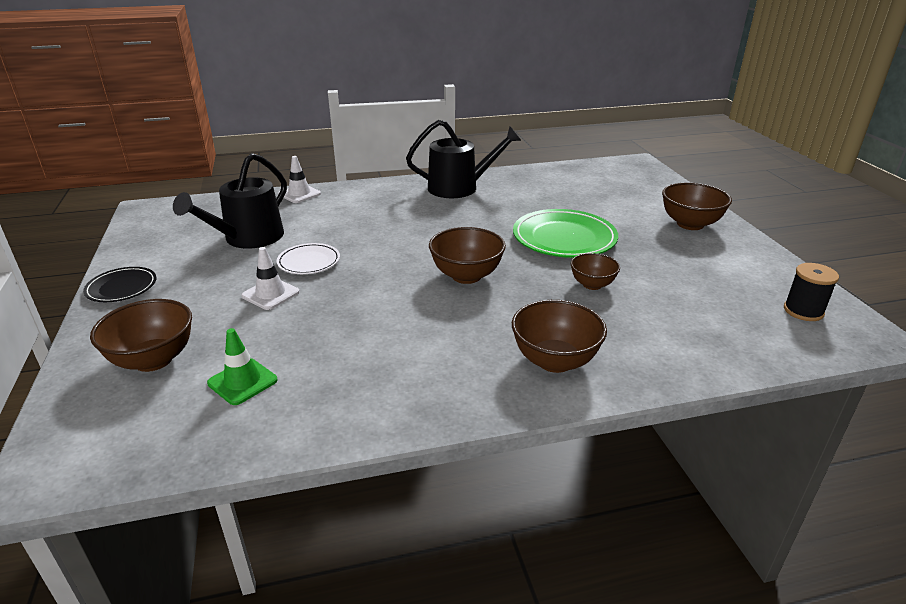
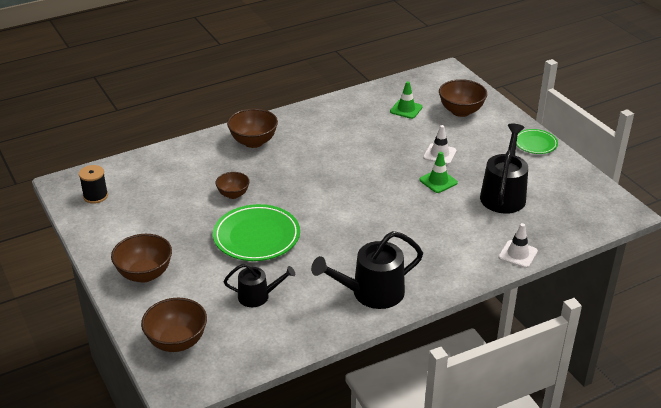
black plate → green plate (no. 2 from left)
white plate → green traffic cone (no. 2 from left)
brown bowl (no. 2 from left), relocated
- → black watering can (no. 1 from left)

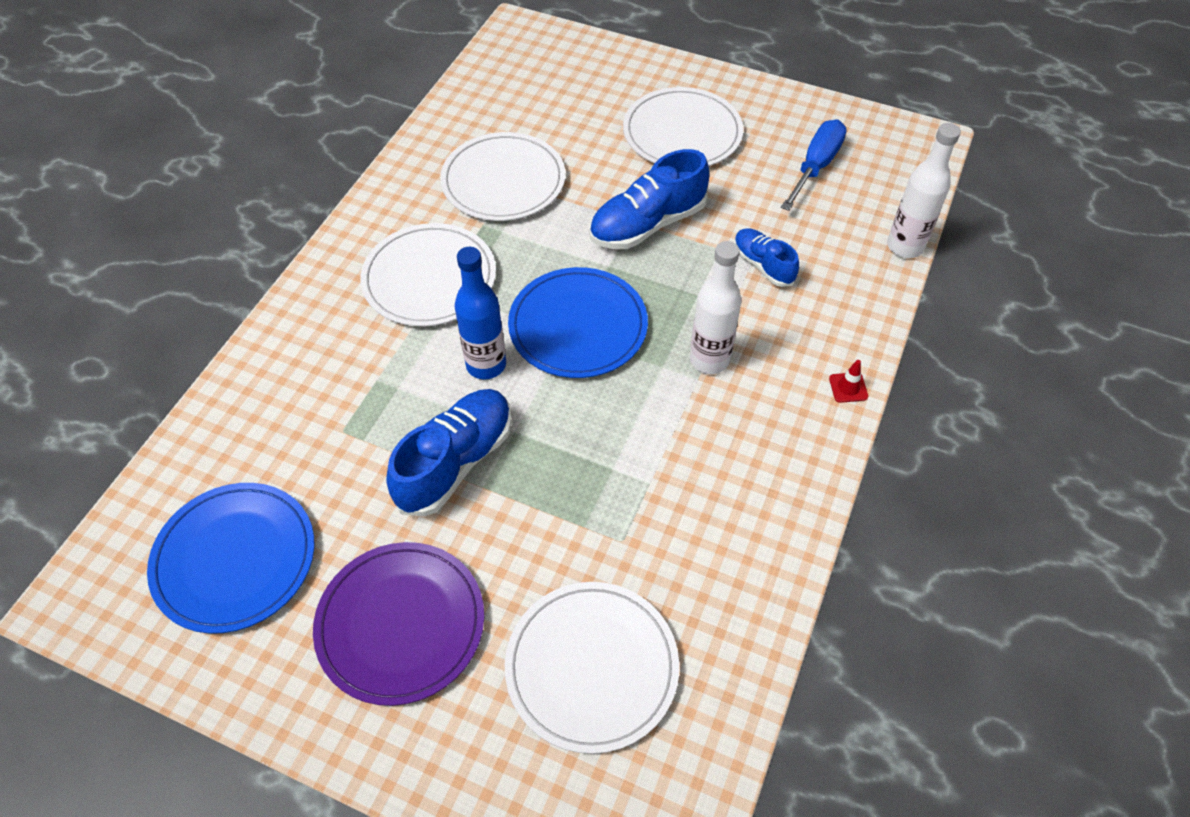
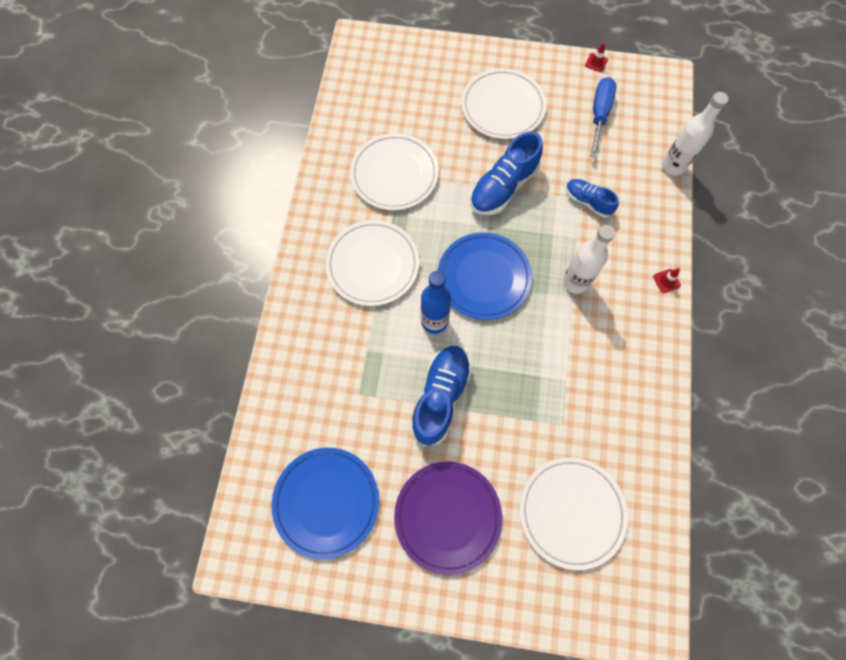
- → red traffic cone (no. 1 from left)

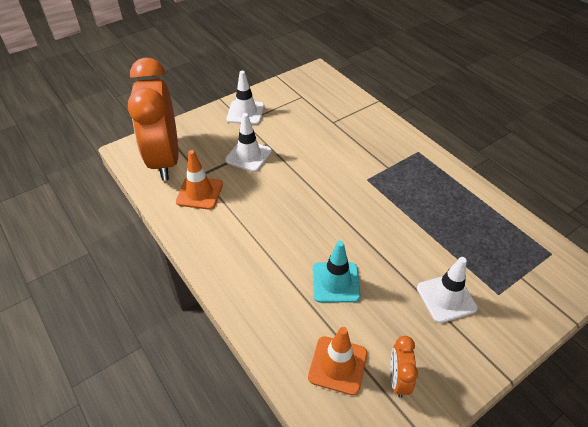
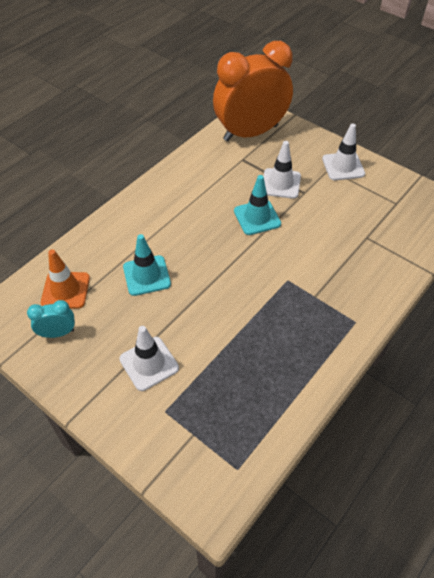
orange traffic cone (no. 1 from left) → -
orange clock (no. 2 from left) → turquoise clock
- → turquoise traffic cone (no. 2 from left)

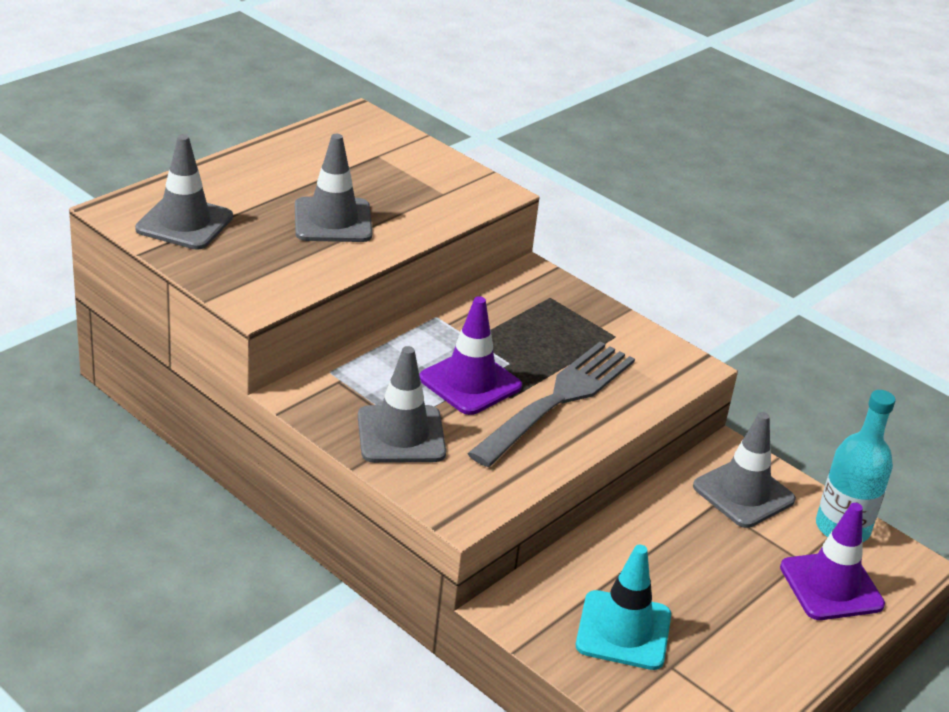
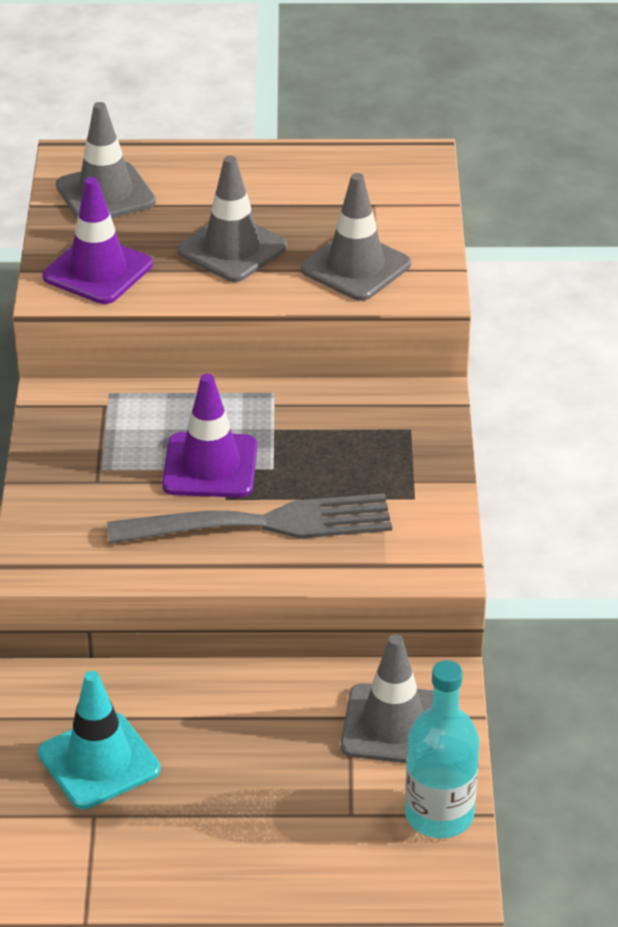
grey traffic cone (no. 3 from left), relocated
purple traffic cone (no. 2 from left in the first image) → purple traffic cone (no. 1 from left), relocated

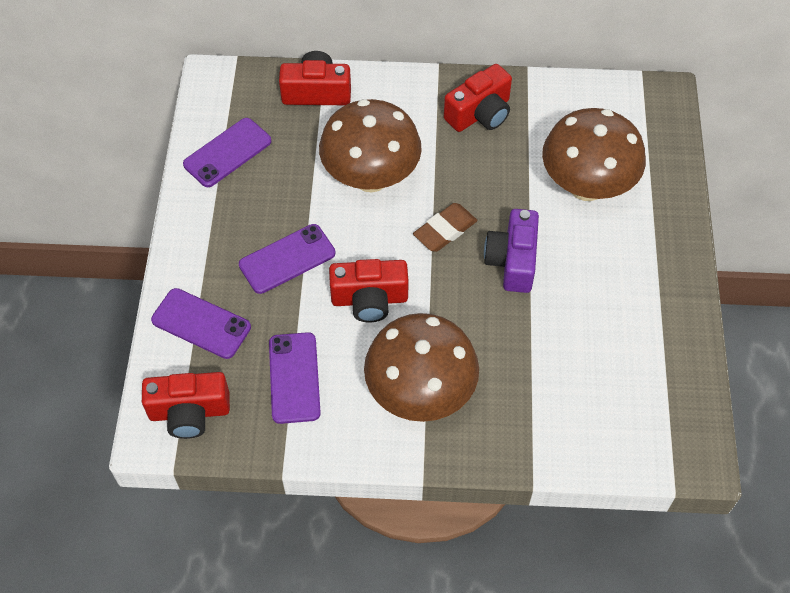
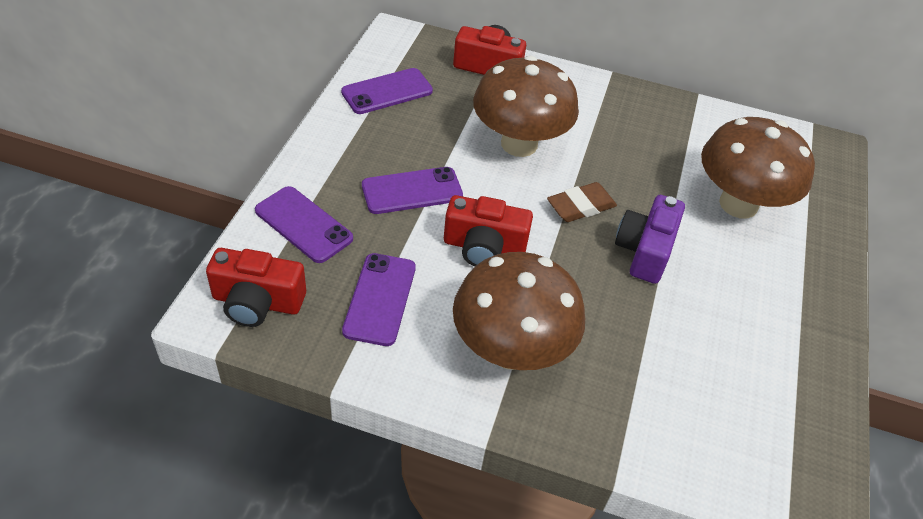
red camera (no. 4 from left) → -

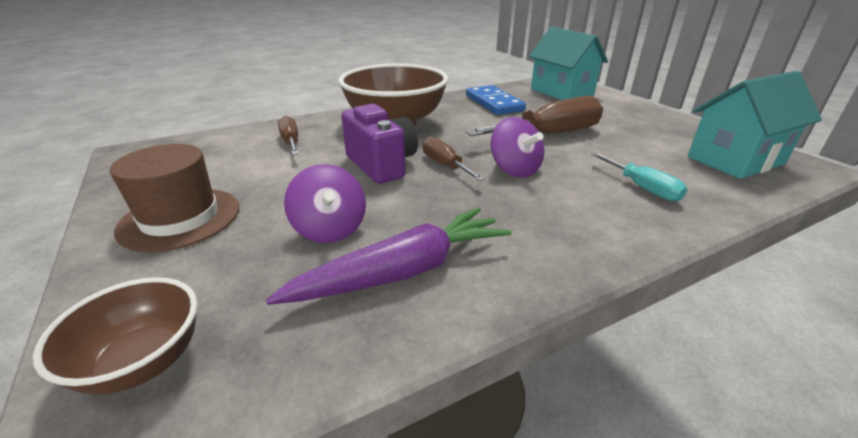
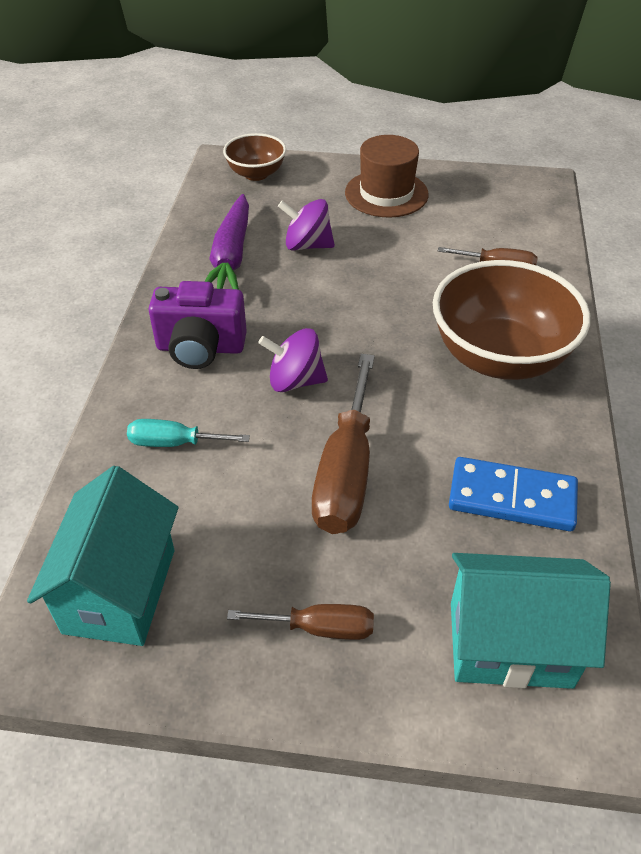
purple camera, relocated
brown screwdriver (no. 2 from left in the first image) → brown screwdriver (no. 1 from left), relocated

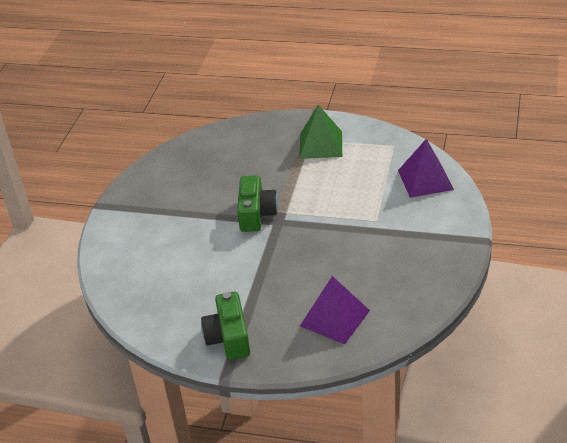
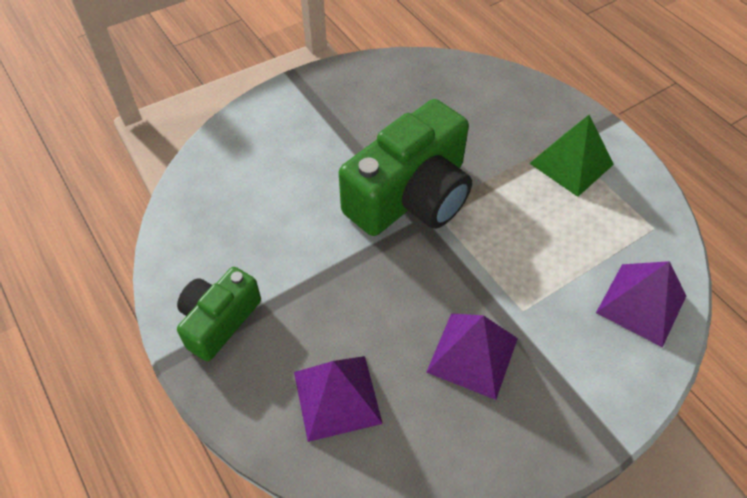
green camera (no. 2 from left), x1.77
- → purple pyramid (no. 2 from left)

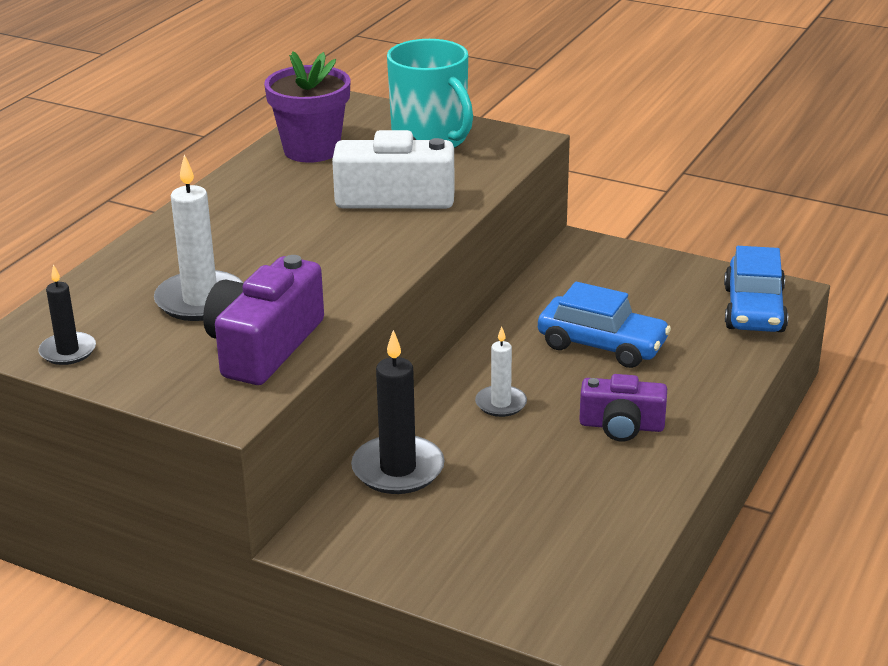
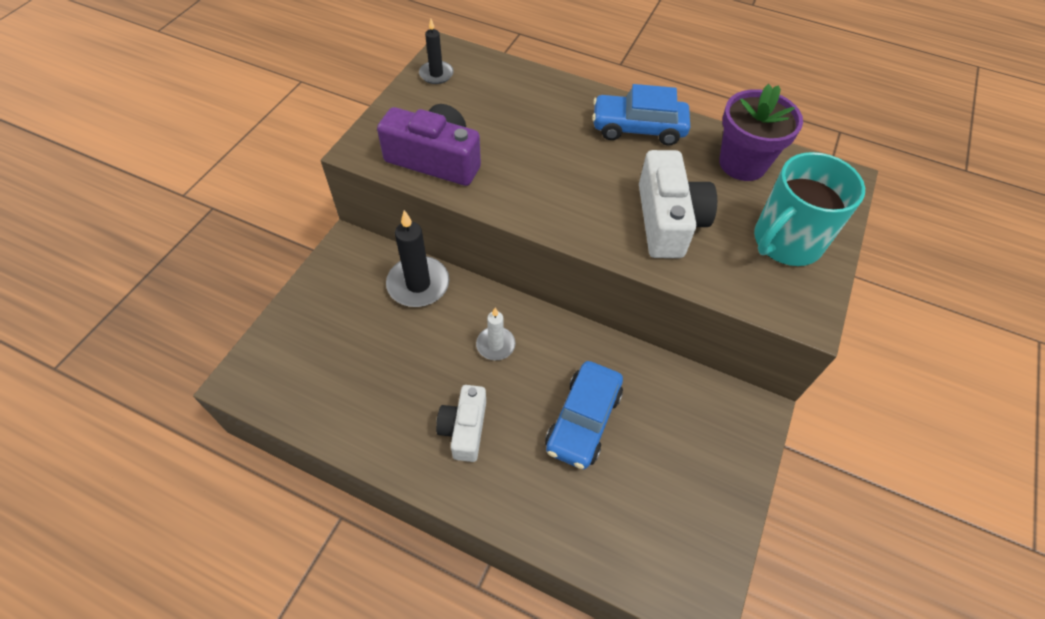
white candle (no. 1 from left) → -
purple camera (no. 2 from left) → white camera (no. 1 from left)
blue car (no. 2 from left), relocated

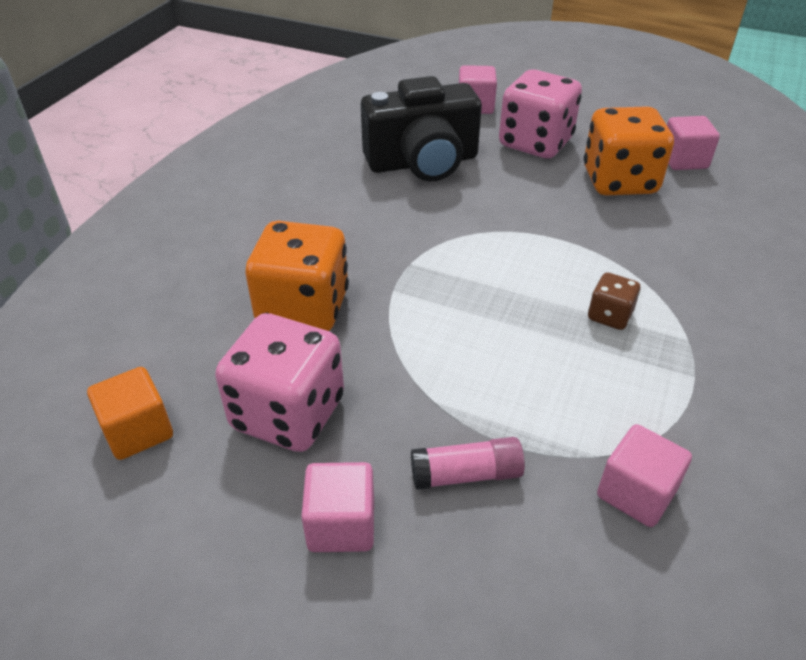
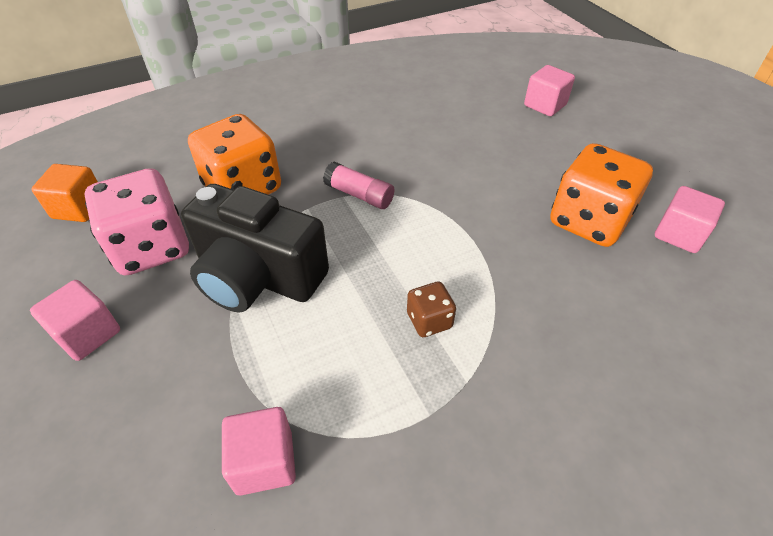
black camera, relocated
pink glue stick, relocated
pink dice (no. 2 from left) → -

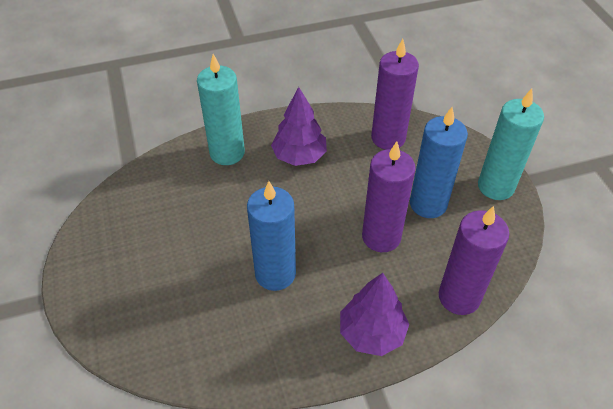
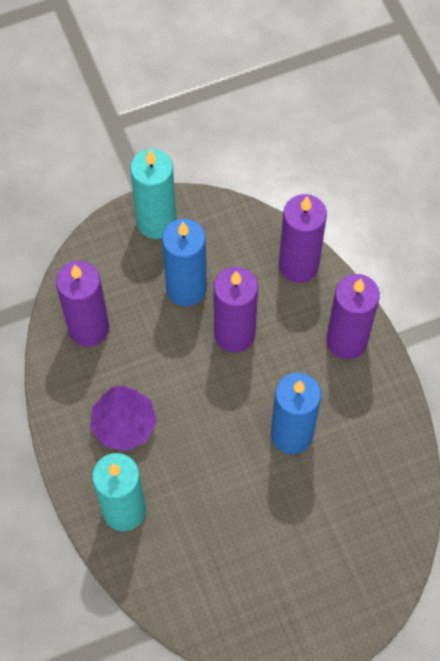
purple tree (no. 2 from left) → purple candle (no. 4 from left)

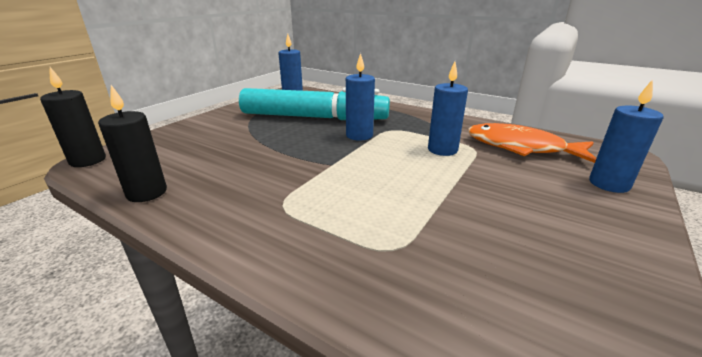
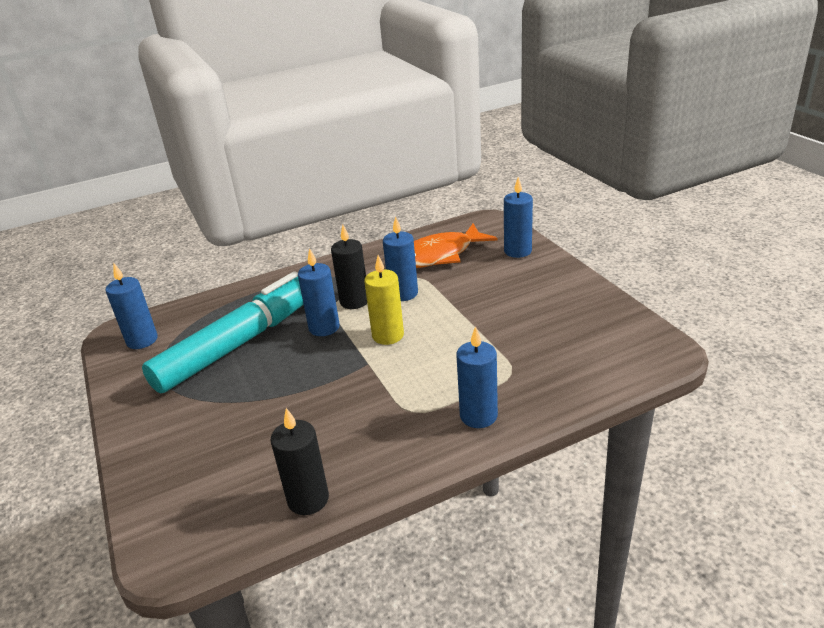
black candle (no. 1 from left in the first image) → black candle (no. 2 from left), relocated
- → yellow candle
- → blue candle (no. 4 from left)

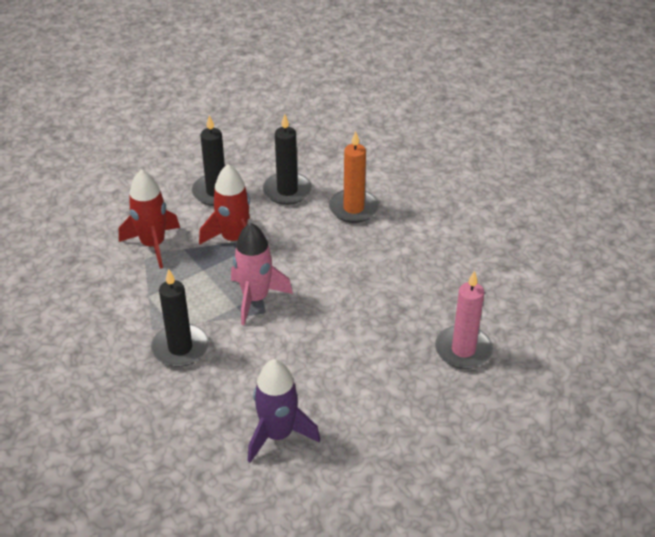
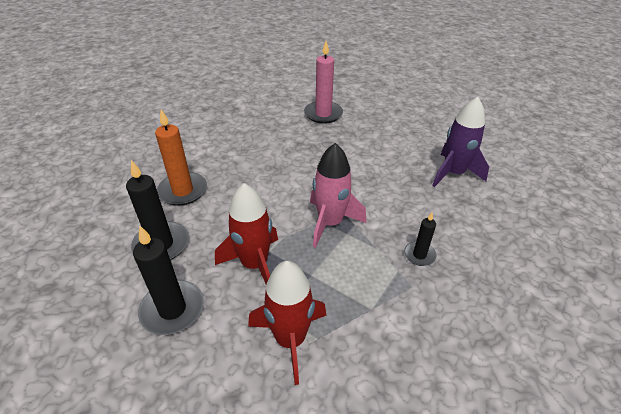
black candle (no. 1 from left in the first image) → black candle (no. 3 from left), x0.56

